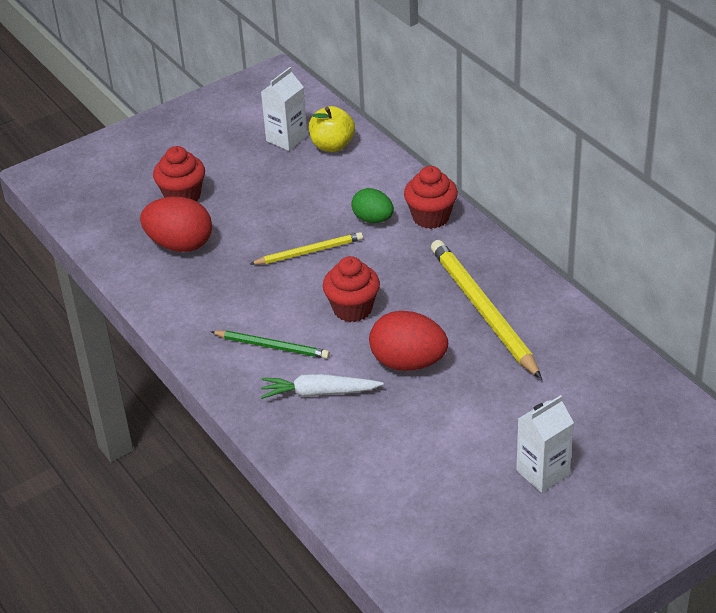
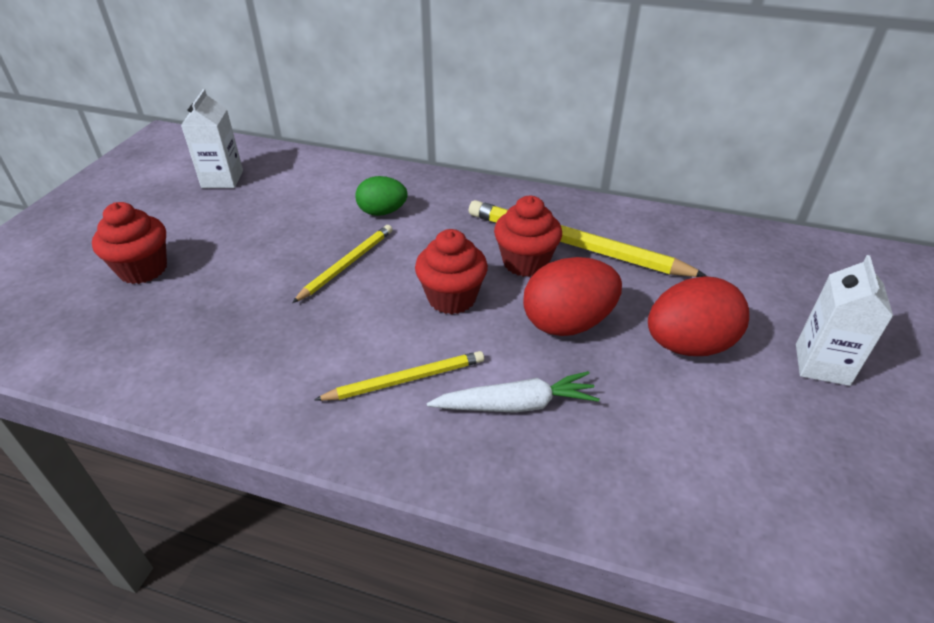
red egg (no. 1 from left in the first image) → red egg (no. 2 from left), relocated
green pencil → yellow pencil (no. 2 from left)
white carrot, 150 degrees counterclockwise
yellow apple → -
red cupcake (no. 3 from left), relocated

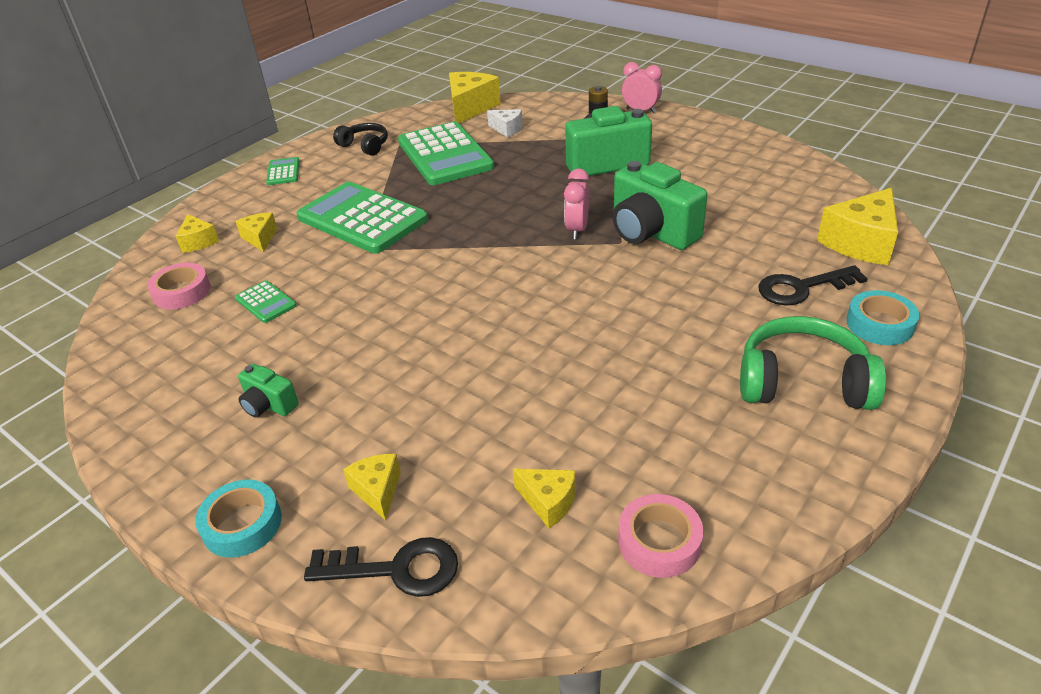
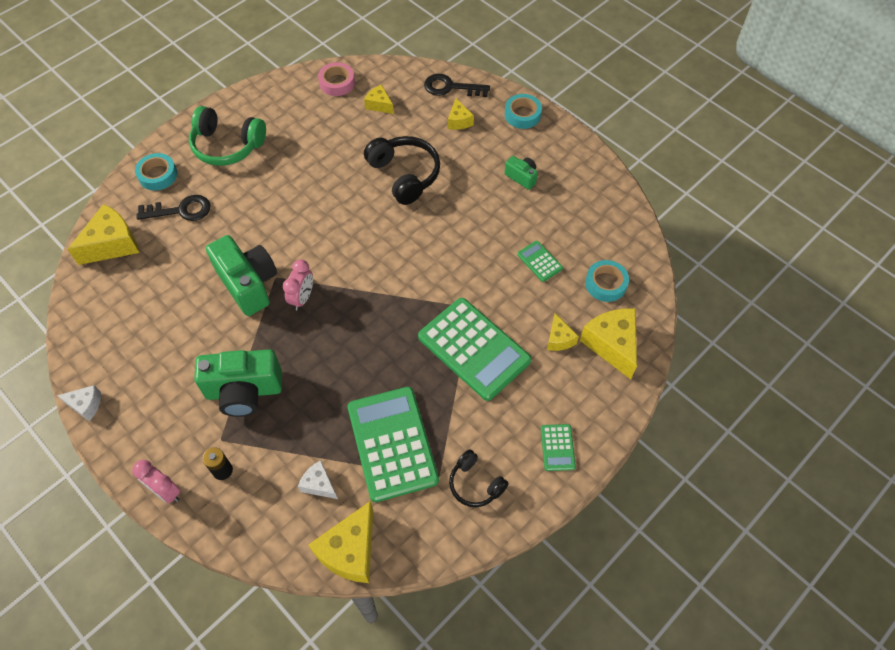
pink tape (no. 1 from left) → turquoise tape (no. 3 from left)
yellow cheese (no. 1 from left in the first image) → yellow cheese (no. 6 from left), x1.82
- → white cheese (no. 1 from left)
- → black headphones (no. 1 from left)

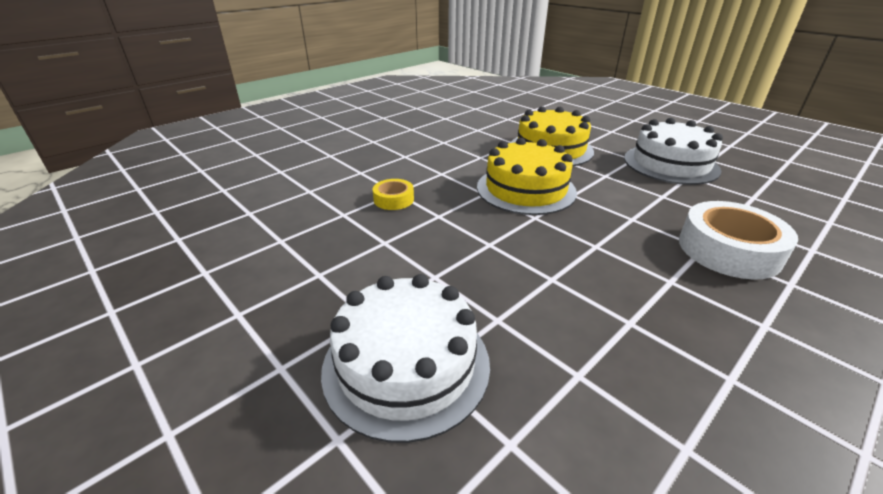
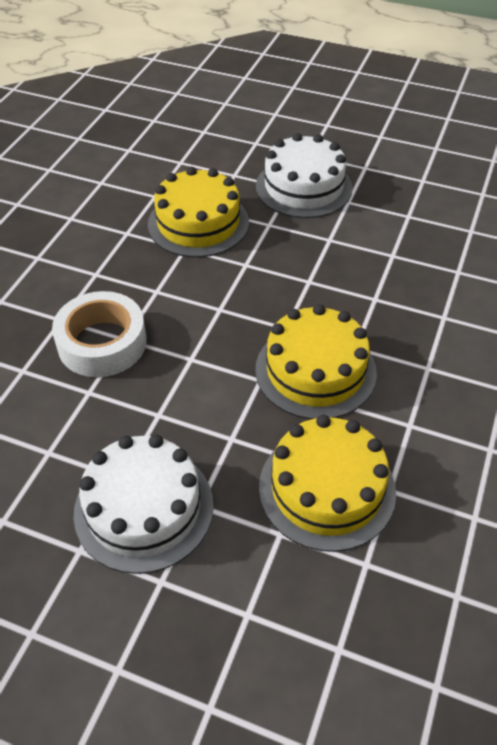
yellow tape → -
- → yellow cake (no. 1 from left)

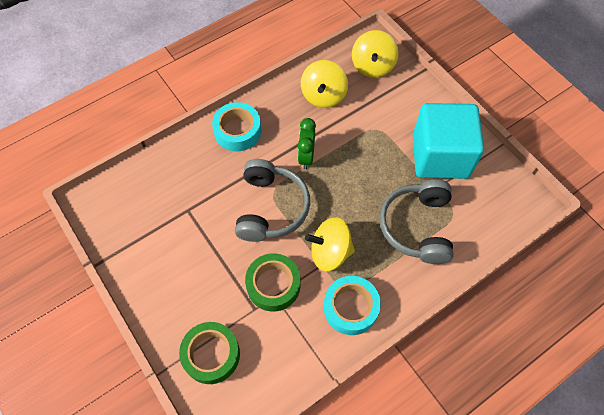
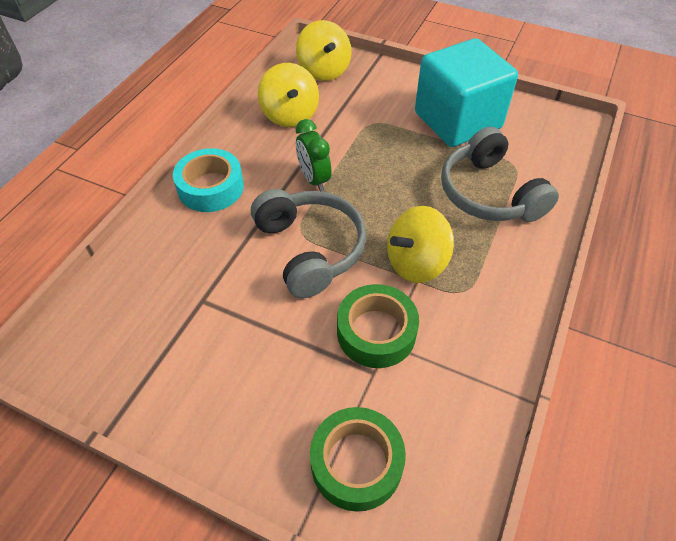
turquoise tape (no. 2 from left) → -

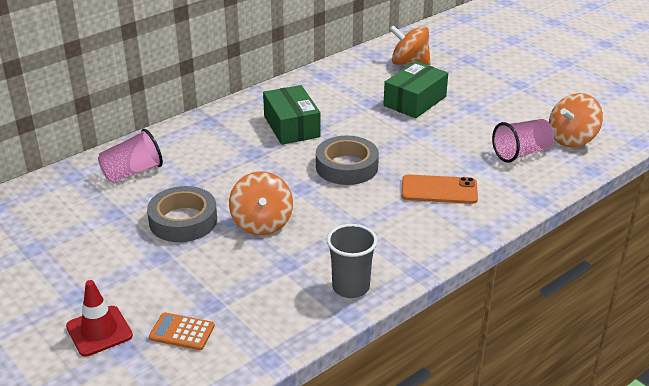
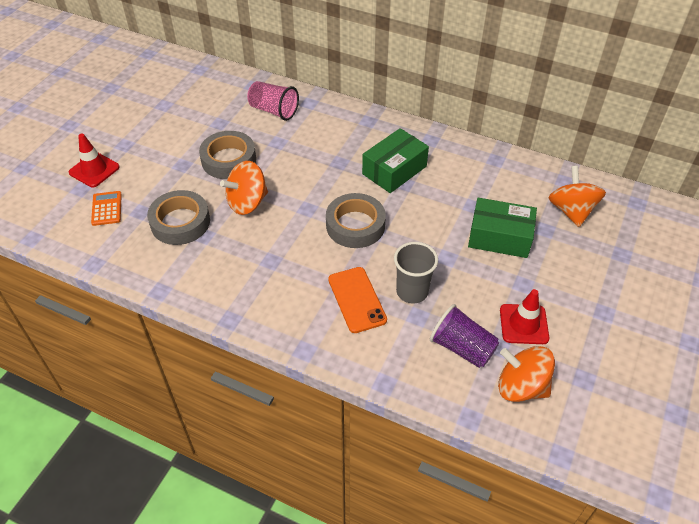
grey cup, relocated
pink cup (no. 2 from left) → purple cup
- → grey tape (no. 1 from left)
- → red traffic cone (no. 2 from left)

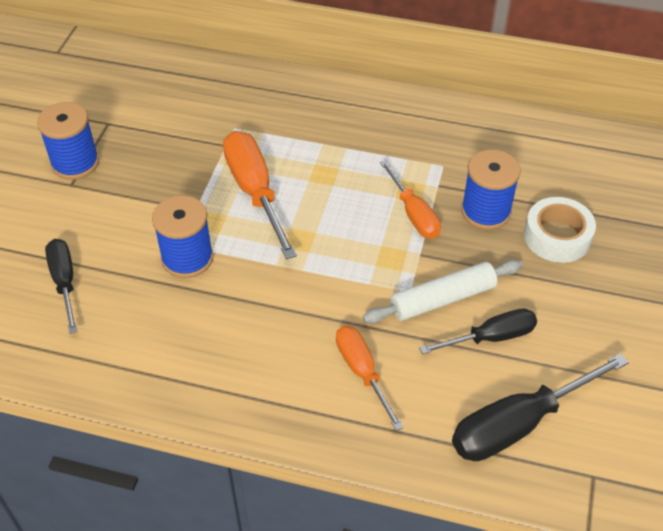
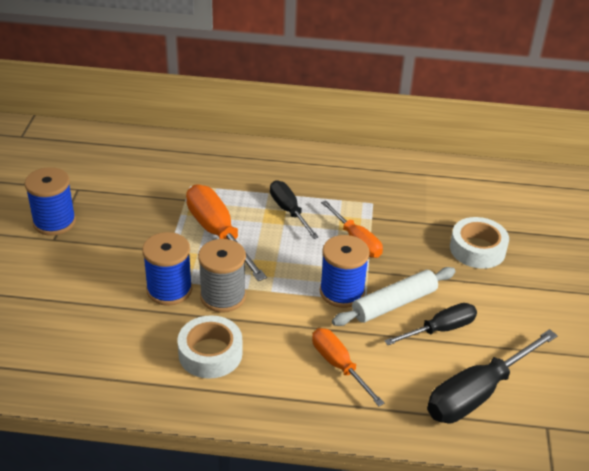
black screwdriver (no. 1 from left), relocated
blue spool (no. 3 from left), relocated
- → white tape (no. 1 from left)
- → grey spool

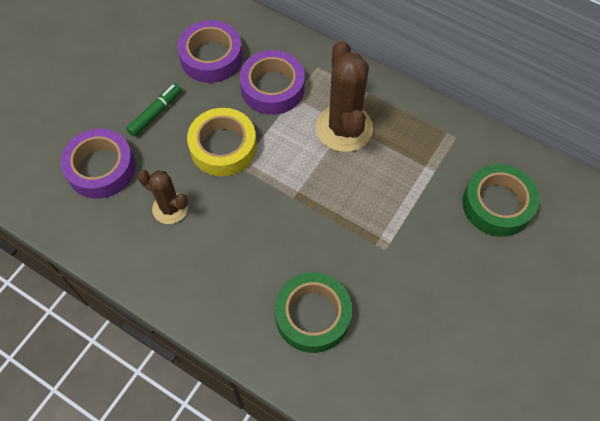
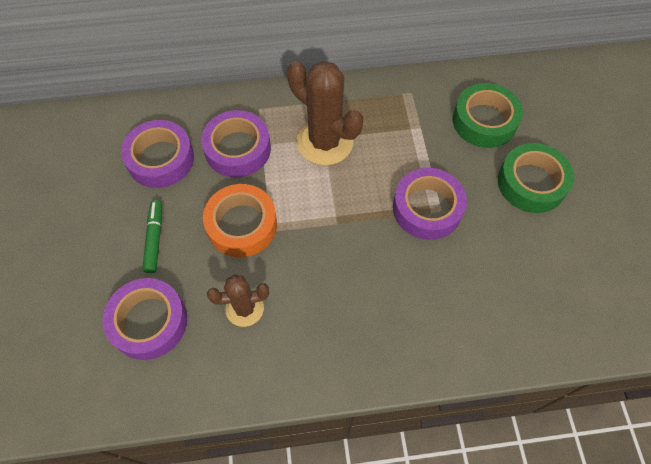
yellow tape → orange tape
green tape (no. 1 from left in the first image) → green tape (no. 2 from left), relocated
- → purple tape (no. 4 from left)

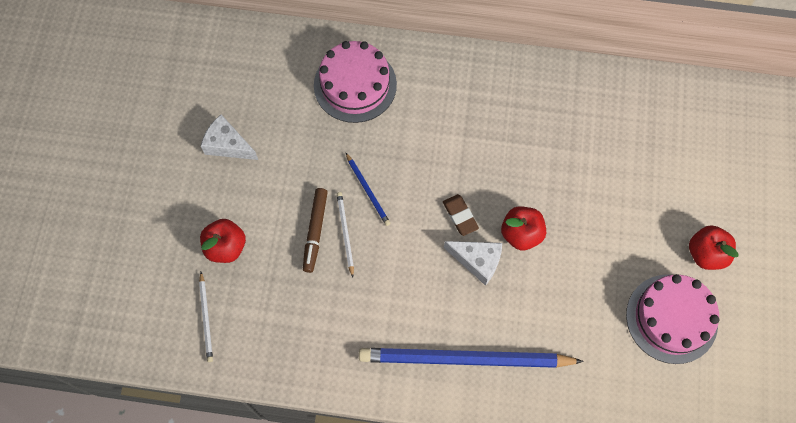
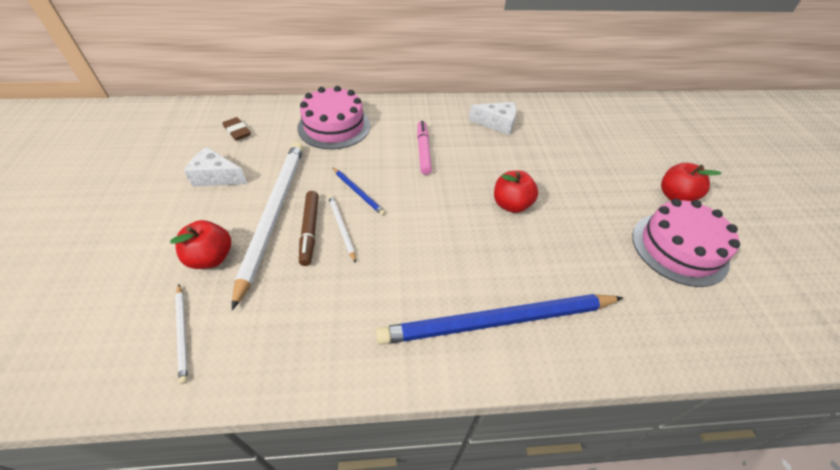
brown eraser, relocated
white cheese (no. 2 from left), relocated
- → white pencil (no. 2 from left)
- → pink marker

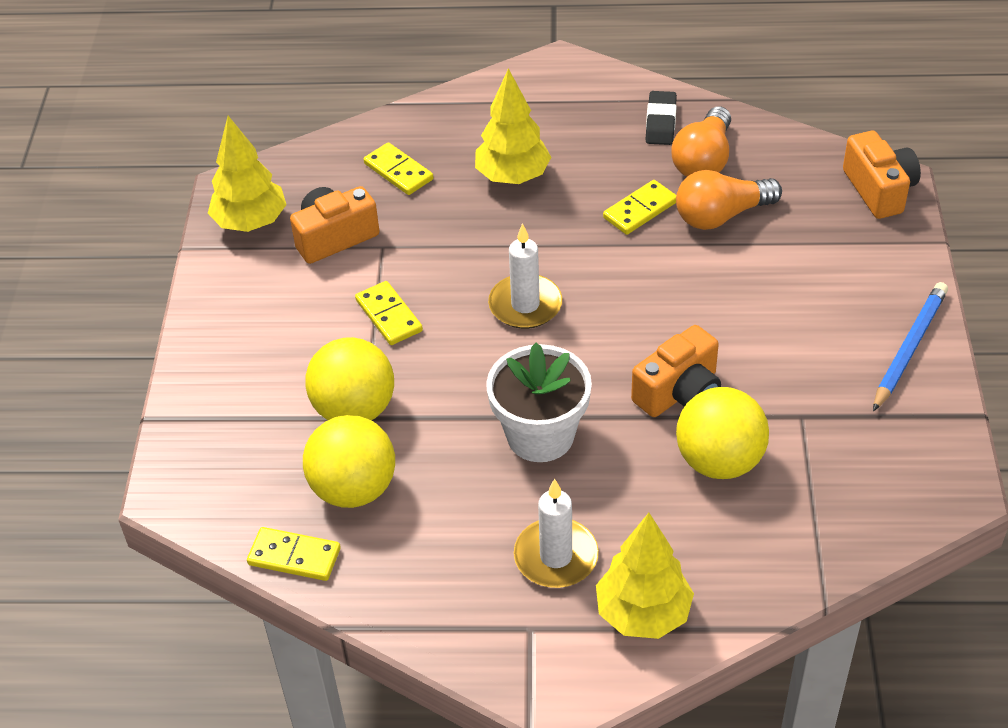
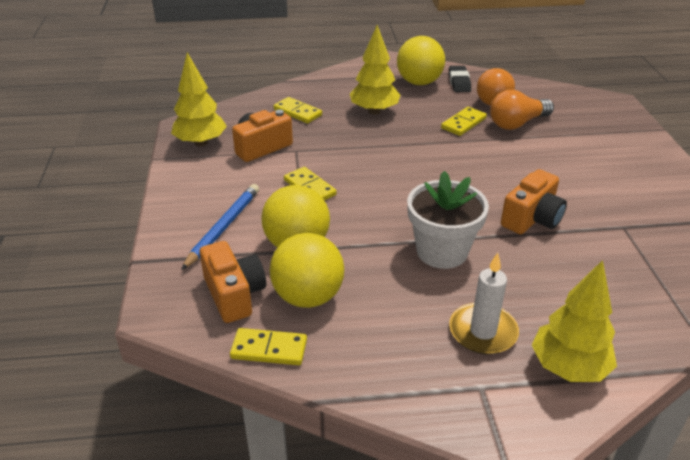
white candle (no. 1 from left) → -
yellow ball (no. 3 from left), relocated
orange camera (no. 3 from left in the first image) → orange camera (no. 1 from left), relocated
blue pencil, relocated

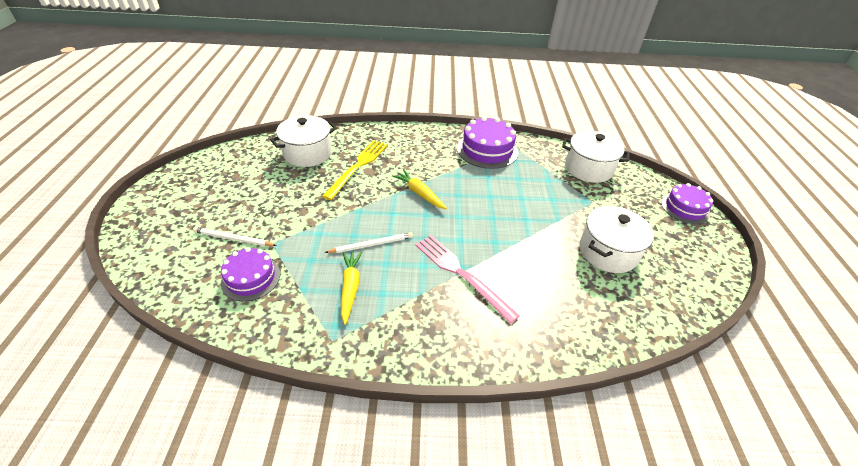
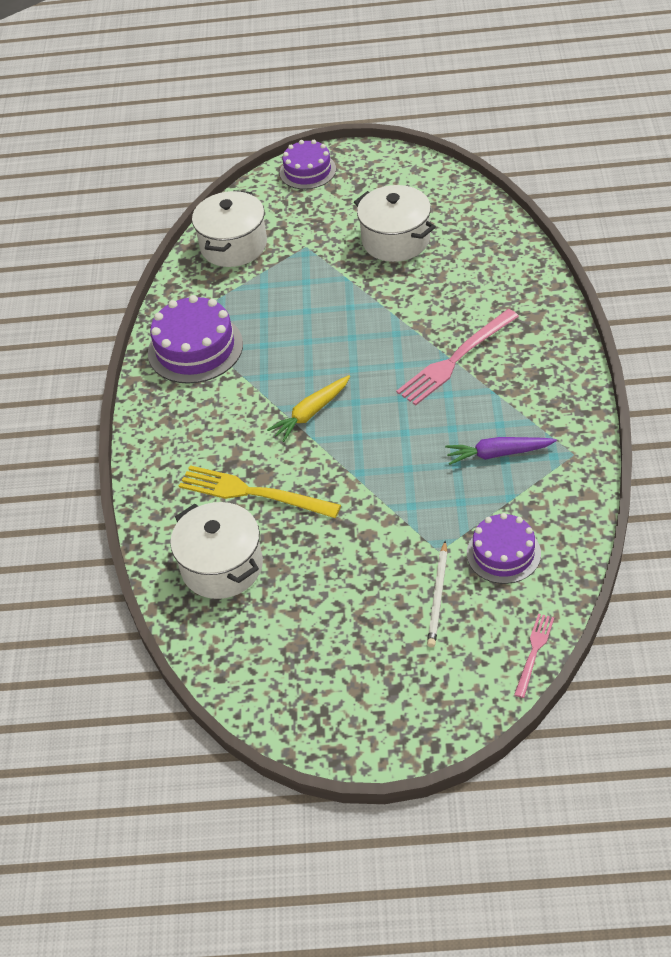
white pencil (no. 2 from left) → -
yellow carrot (no. 1 from left) → purple carrot
- → pink fork (no. 2 from left)

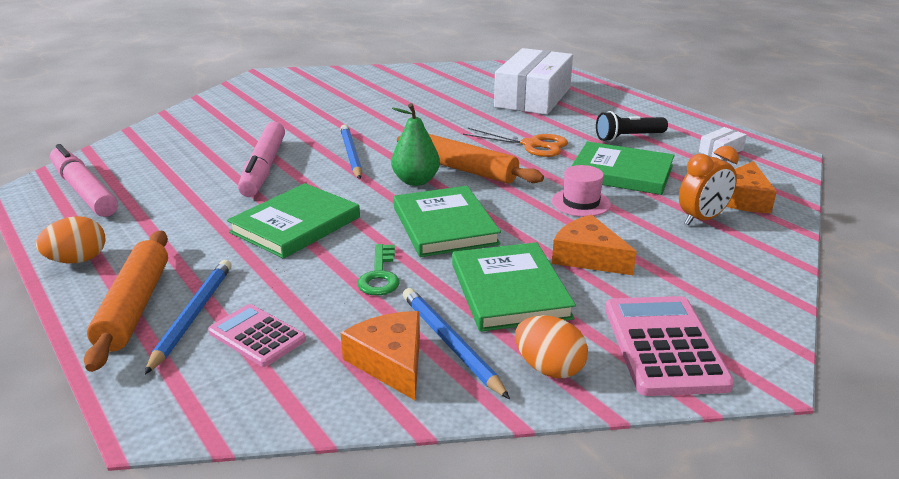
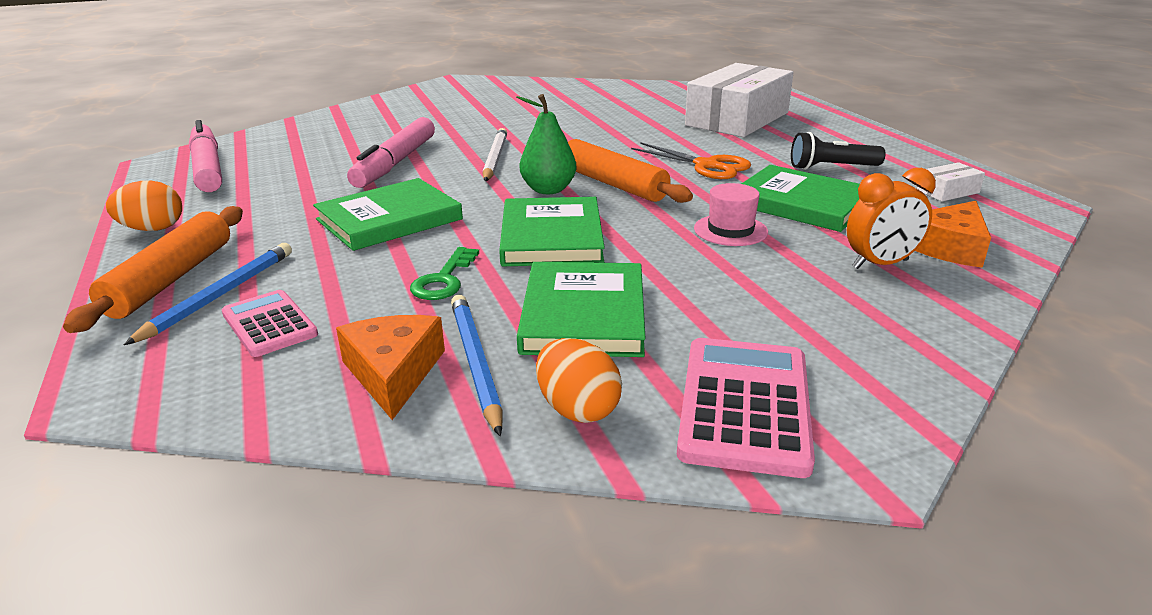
blue pencil (no. 2 from left) → white pencil
orange cheese (no. 2 from left) → -

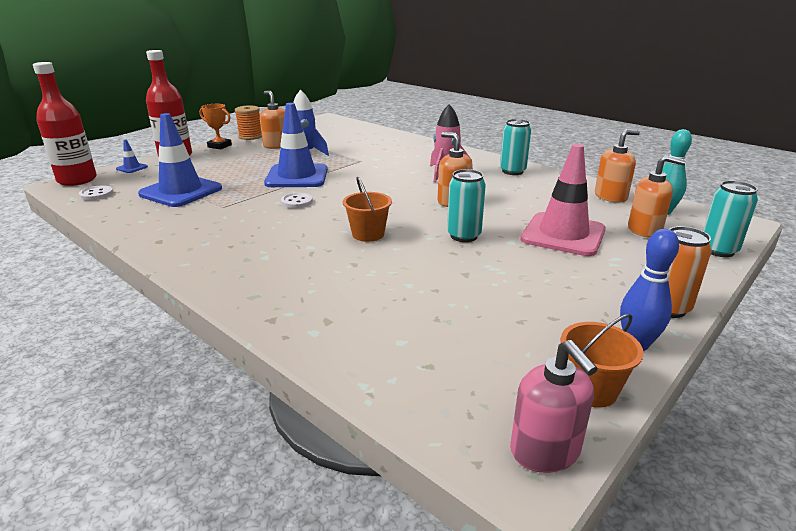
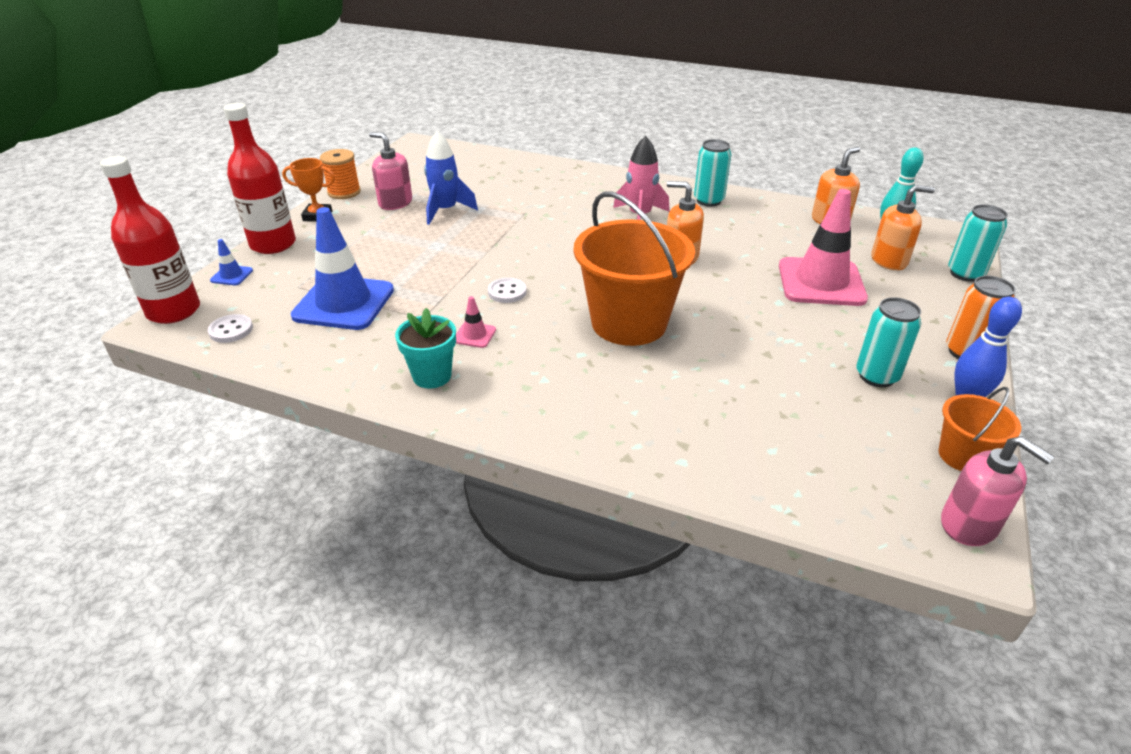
orange soap dispenser (no. 1 from left) → pink soap dispenser (no. 1 from left)
blue traffic cone (no. 3 from left) → -
orange bucket (no. 1 from left), x2.03
turquoise can (no. 1 from left in the first image) → turquoise can (no. 2 from left), relocated
- → turquoise flower pot
- → pink traffic cone (no. 1 from left)

